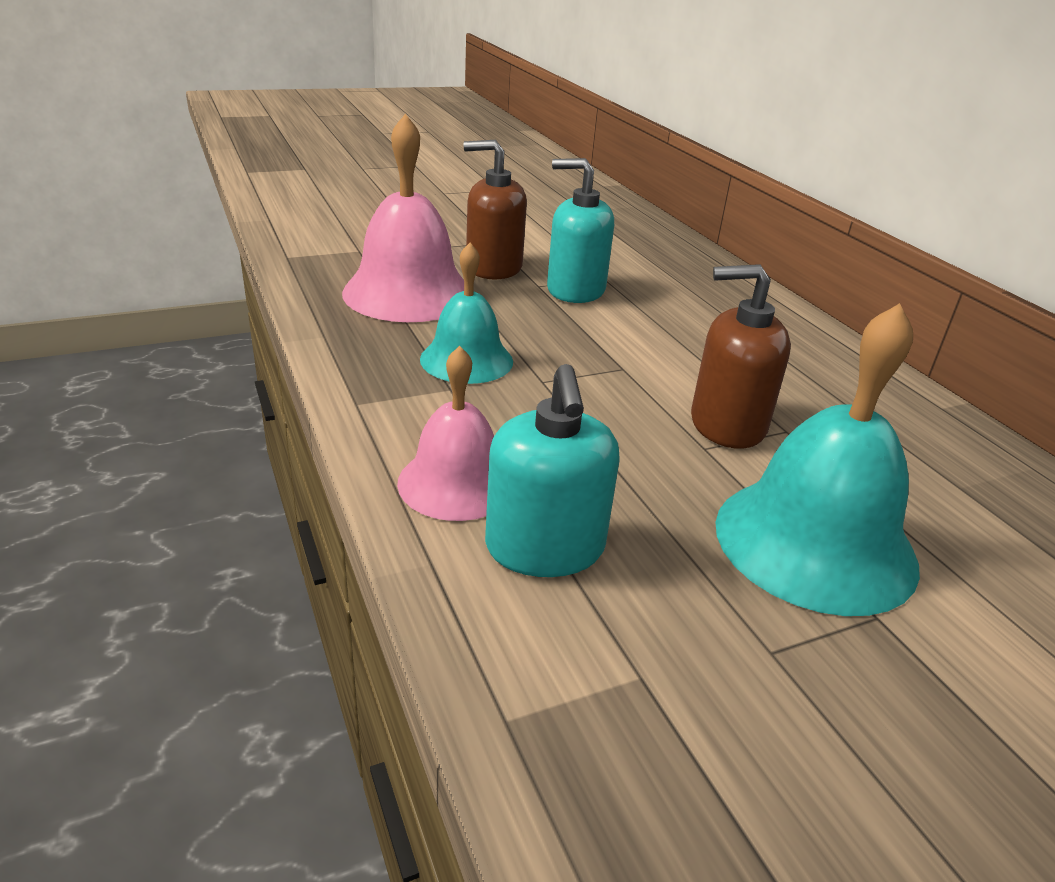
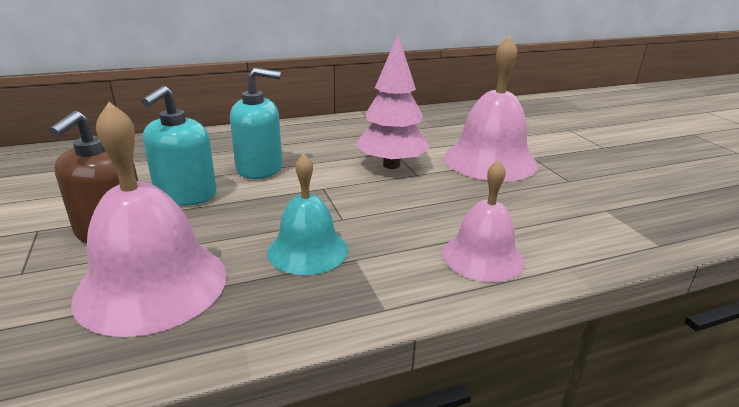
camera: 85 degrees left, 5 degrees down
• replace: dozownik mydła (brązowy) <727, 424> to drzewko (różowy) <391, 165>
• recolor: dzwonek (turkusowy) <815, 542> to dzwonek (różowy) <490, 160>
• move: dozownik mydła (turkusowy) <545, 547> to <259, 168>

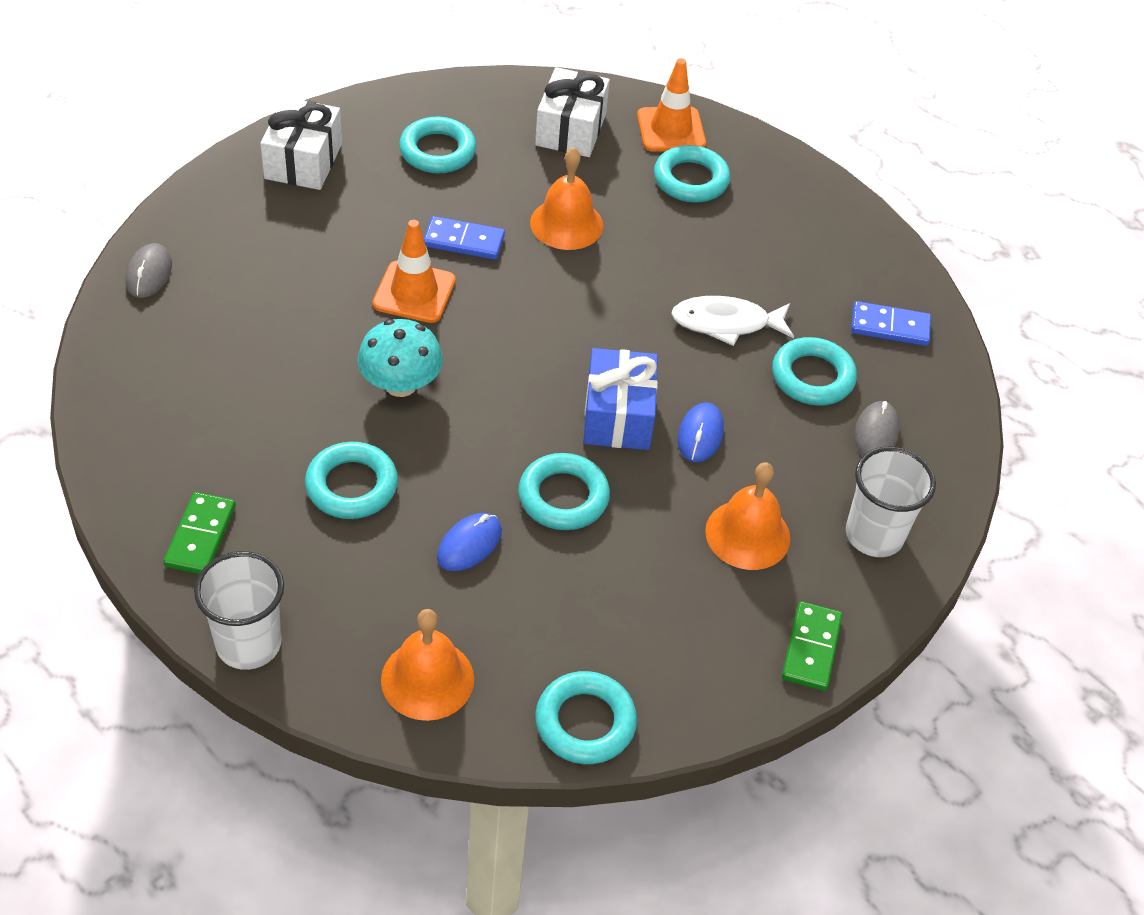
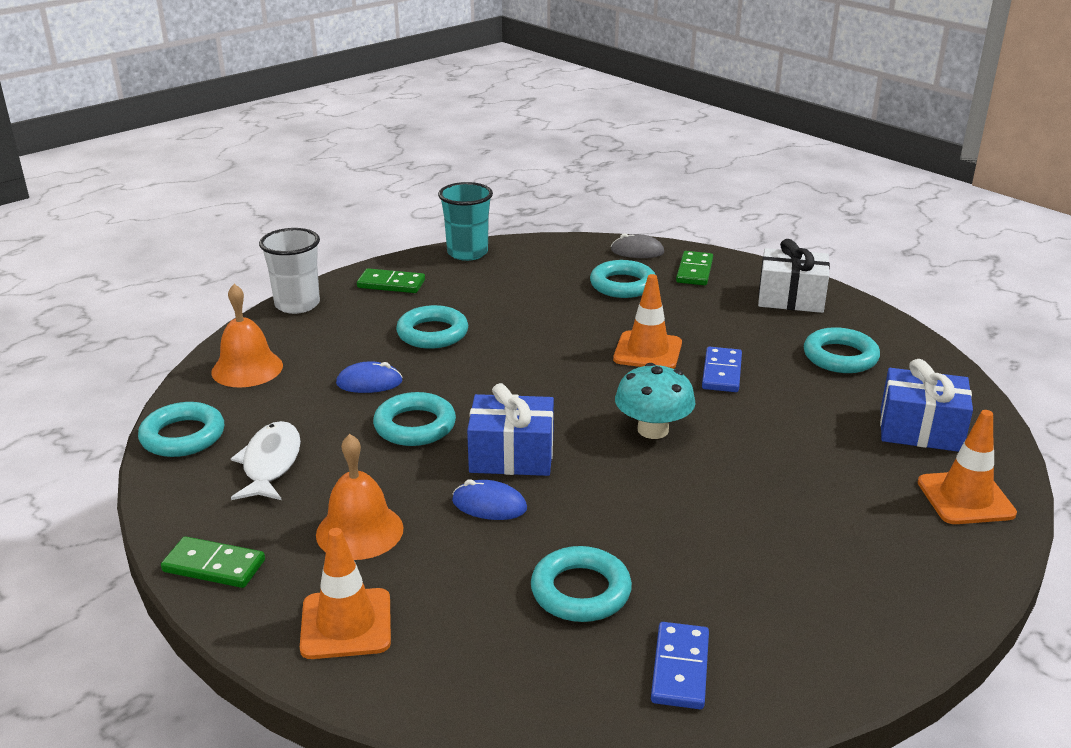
camera: 95 degrees right, 20 degrees down
• recolor: prezent (biały) <570, 130> to prezent (niebieski) <920, 430>
• move: pierścień (turkusowy) <691, 180> to <622, 285>
• delete: dzwonek (pomarańczowy) <566, 224>
• move: ryba (biały) <726, 323> to <270, 463>
• move: grzyb (turkusowy) <400, 384> to <653, 430>
• delete: myszka (szary) <876, 433>
• replace: szklanka (biały) <874, 535> to pachołek (pomarańczowy) <346, 624>
• rotate: myszka (niebieski) <469, 544> = <369, 382> 45 degrees counterclockwise
• insert: szklanka (turkusowy) <467, 253>
• insert: kostka domina (zielony) <694, 271>

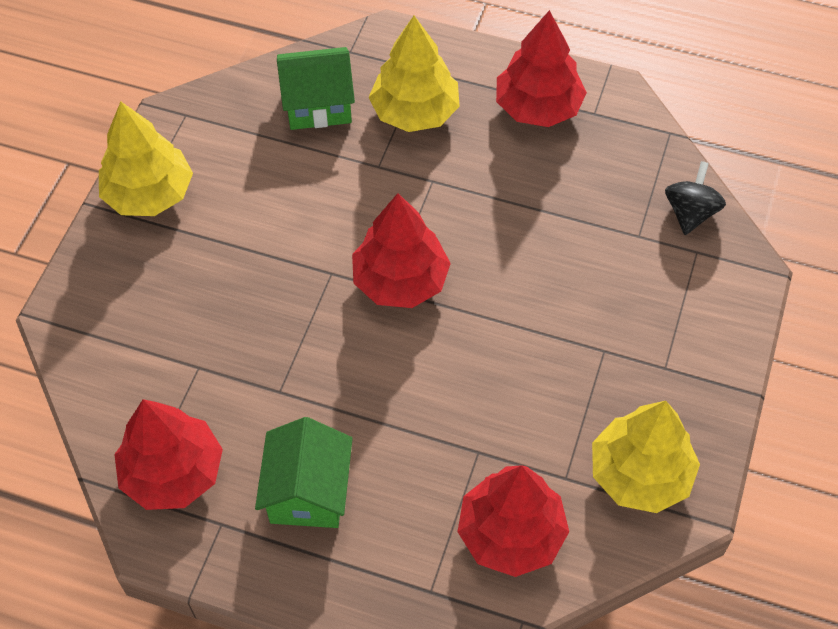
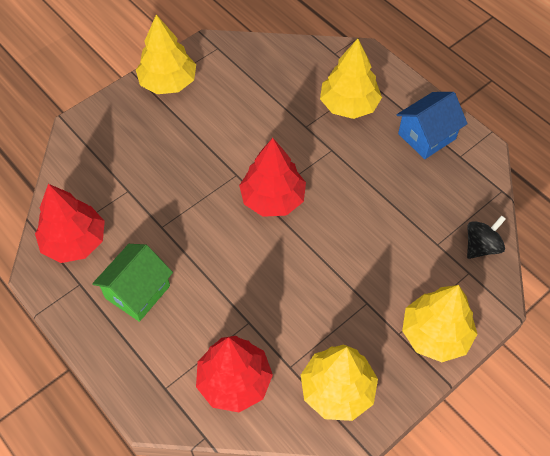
camera: 30 degrees right, 0 degrees up
• replace: drzewko (czerwony) <538, 107> to domek (niebieski) <426, 136>
• delete: domek (zielony) <318, 104>
• insert: drzewko (żółty) <435, 334>

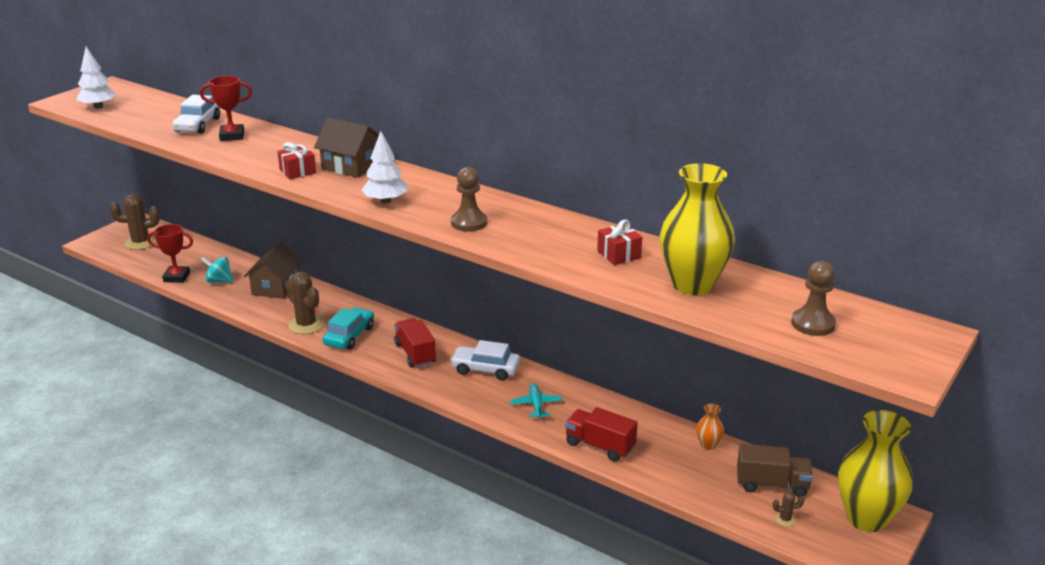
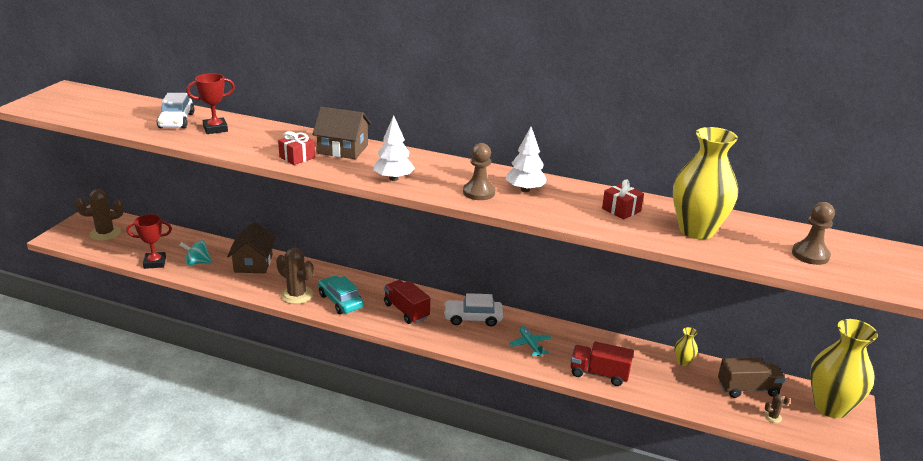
camera: 15 degrees left, 0 degrees up
• move: drzewko (biały) <98, 107> to <525, 190>
• rotate: samochód (turkusowy) <349, 336> = <340, 301> 45 degrees counterclockwise
• recolor: wazon (pomarańczowy) <708, 445> to wazon (żółty) <683, 362>

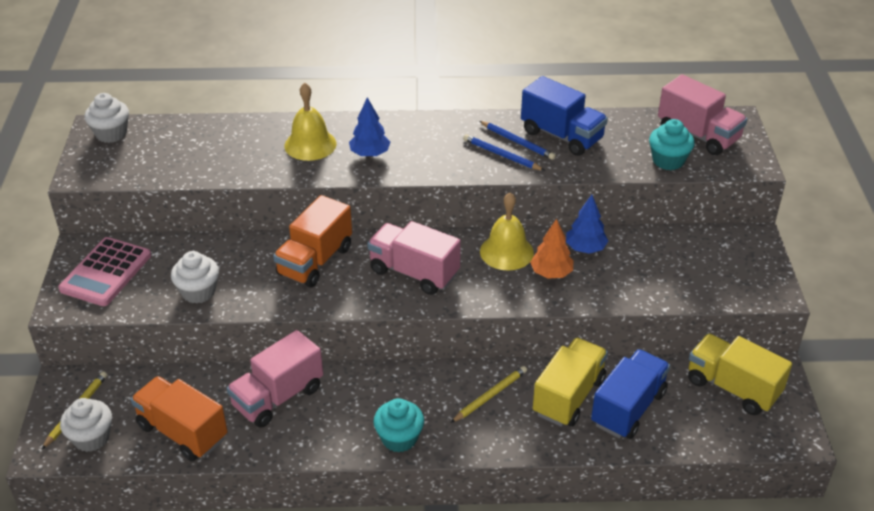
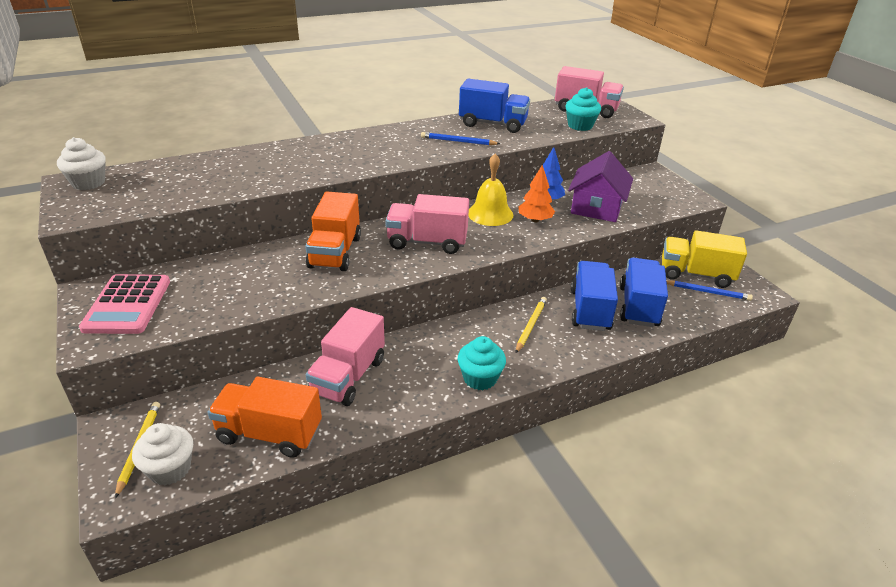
camera: 25 degrees left, 5 degrees down
• delete: dzwonek (żółty) <310, 144>
• delete: drzewko (niebieski) <370, 154>
• move: ołówek (niebieski) <517, 142> to <707, 292>
• delete: muffinka (biały) <198, 292>
• recolor: ciężarówka (żółty) <568, 396> to ciężarówka (niebieski) <590, 310>
• insert: domek (fioletowy) <596, 207>

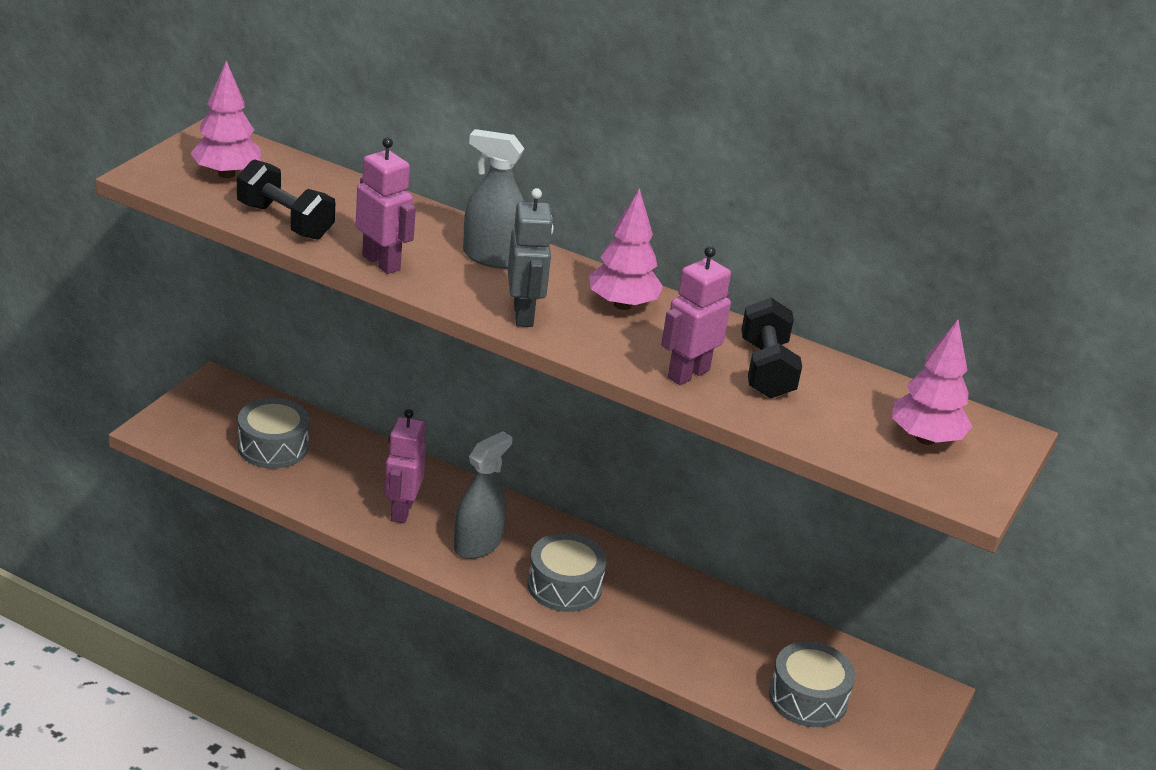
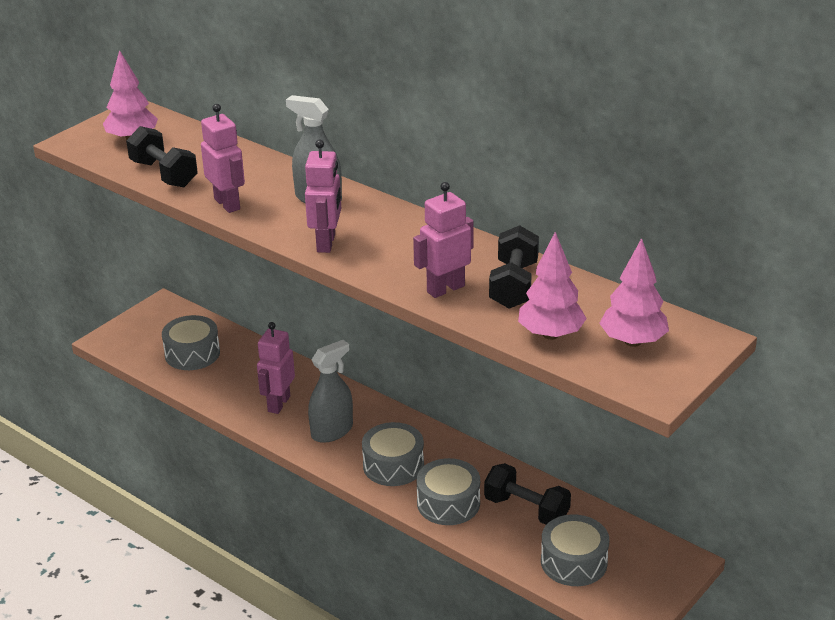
camera: 15 degrees right, 0 degrees up
• recolor: robot (szary) <524, 315> to robot (różowy) <326, 243>
• move: drzewko (różowy) <622, 304> to <550, 334>
• insert: bęben (szary) <448, 503>
• insert: hantel (czarny) <526, 509>

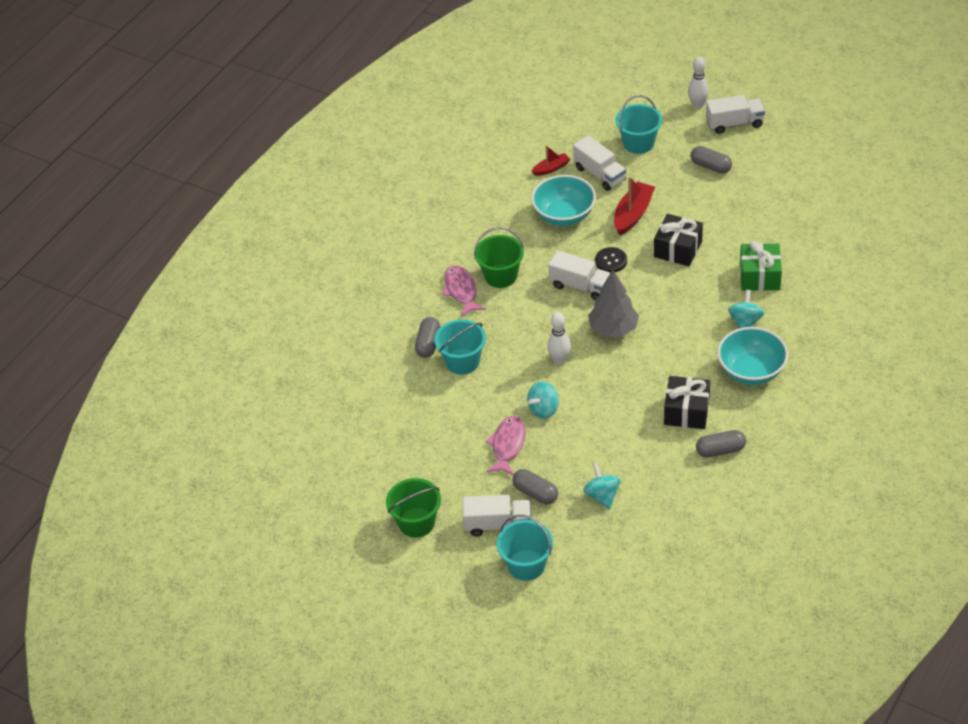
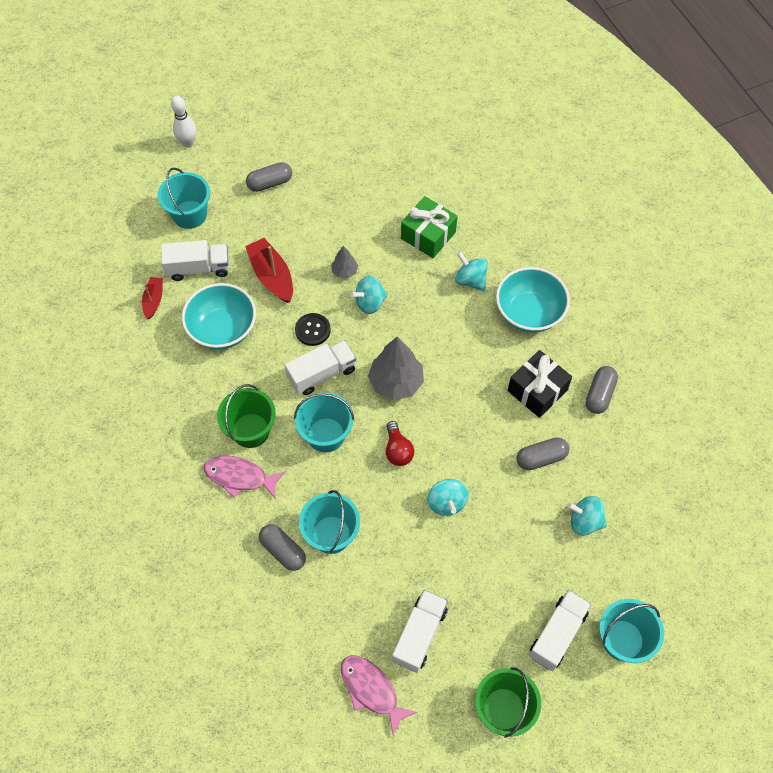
camera: 60 degrees left, 15 degrees up
• move: ciężarówka (biały) <734, 124> to <419, 635>
• replace: prezent (czarny) <678, 249> to drzewko (szary) <344, 271>
• replace: kręgiel (biały) <559, 360> to żarówka (czerwony) <398, 450>
• move: ryba (różowy) <507, 445> to <371, 690>
• move: kapsułka (szary) <535, 493> to <541, 458>
• insert: bączek (turkusowy) <370, 303>
• insert: wiadro (turkusowy) <326, 435>

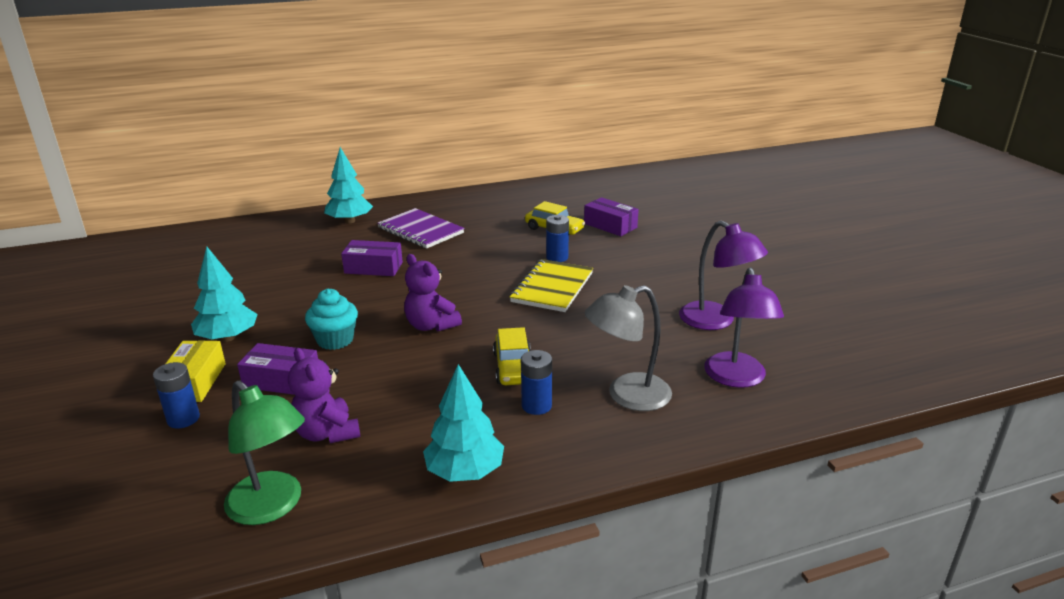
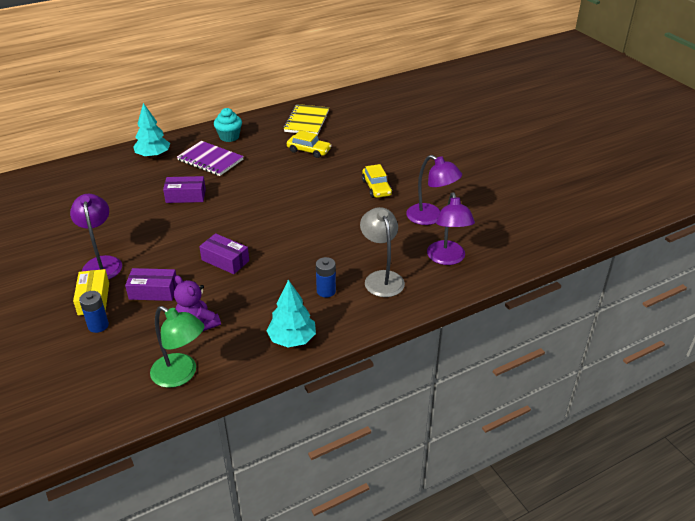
camera: 10 degrees left, 10 degrees up
• move: pudełko (fioletowy) <610, 225> to <225, 260>
• delete: bateria (niebieski) <557, 257>
• replace: drzewko (turkusowy) <228, 338> to lampka (fioletowy) <102, 263>
• delete: miś (fioletowy) <431, 325>
• move: zeszyt (żółty) <552, 288> to <307, 121>
• rotate: lampka (szary) <627, 396> = <381, 278> 105 degrees clockwise
• move: muffinka (turkusowy) <335, 340> to <229, 137>
• move: samochód (żółty) <513, 368> to <376, 188>

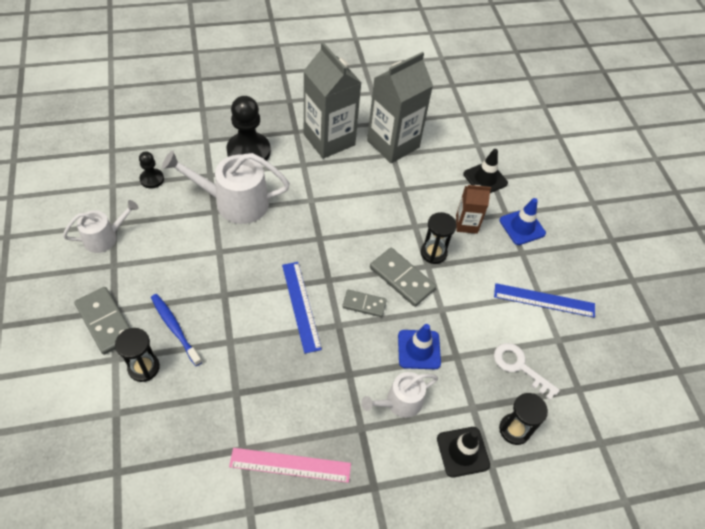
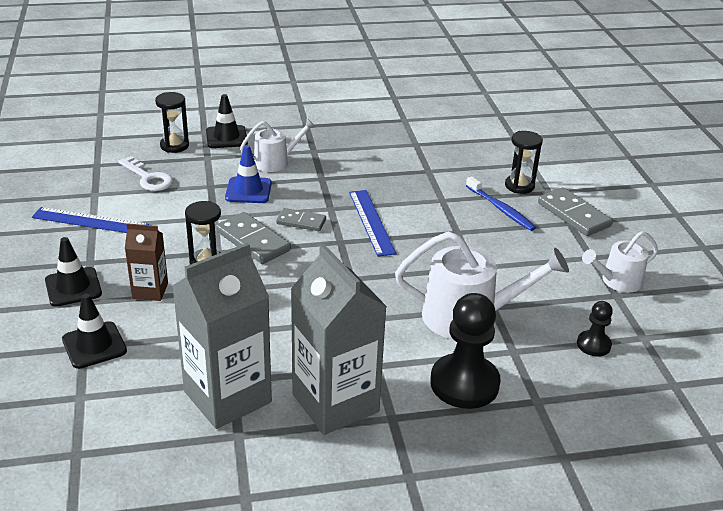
camera: 175 degrees left, 20 degrees down
• recolor: pachołek (niebieski) <522, 227> to pachołek (czarny) <73, 287>
• delete: linijka (różowy) <290, 465>

